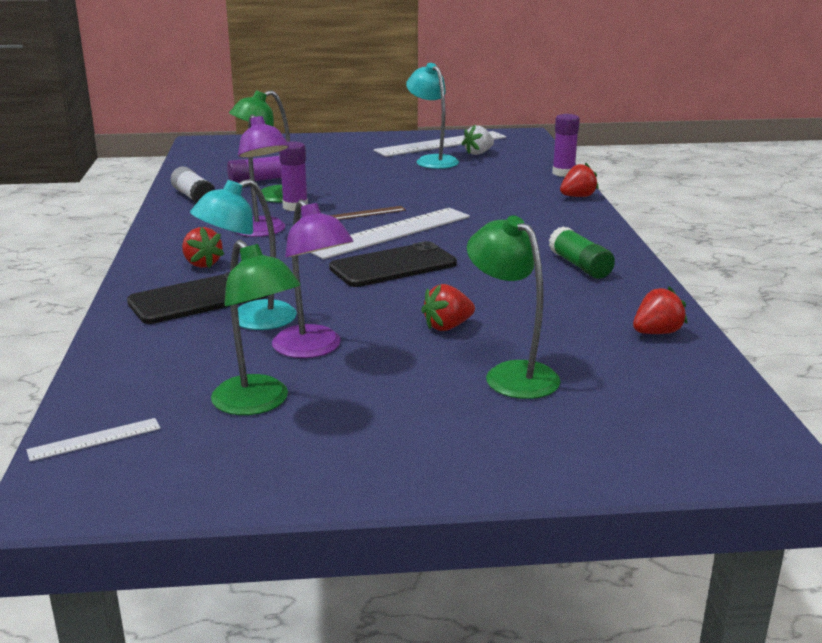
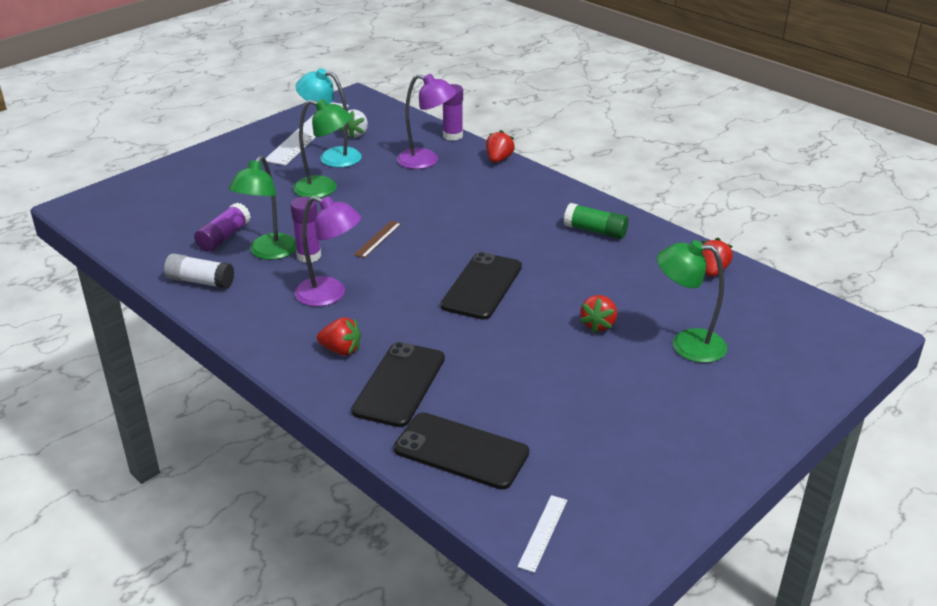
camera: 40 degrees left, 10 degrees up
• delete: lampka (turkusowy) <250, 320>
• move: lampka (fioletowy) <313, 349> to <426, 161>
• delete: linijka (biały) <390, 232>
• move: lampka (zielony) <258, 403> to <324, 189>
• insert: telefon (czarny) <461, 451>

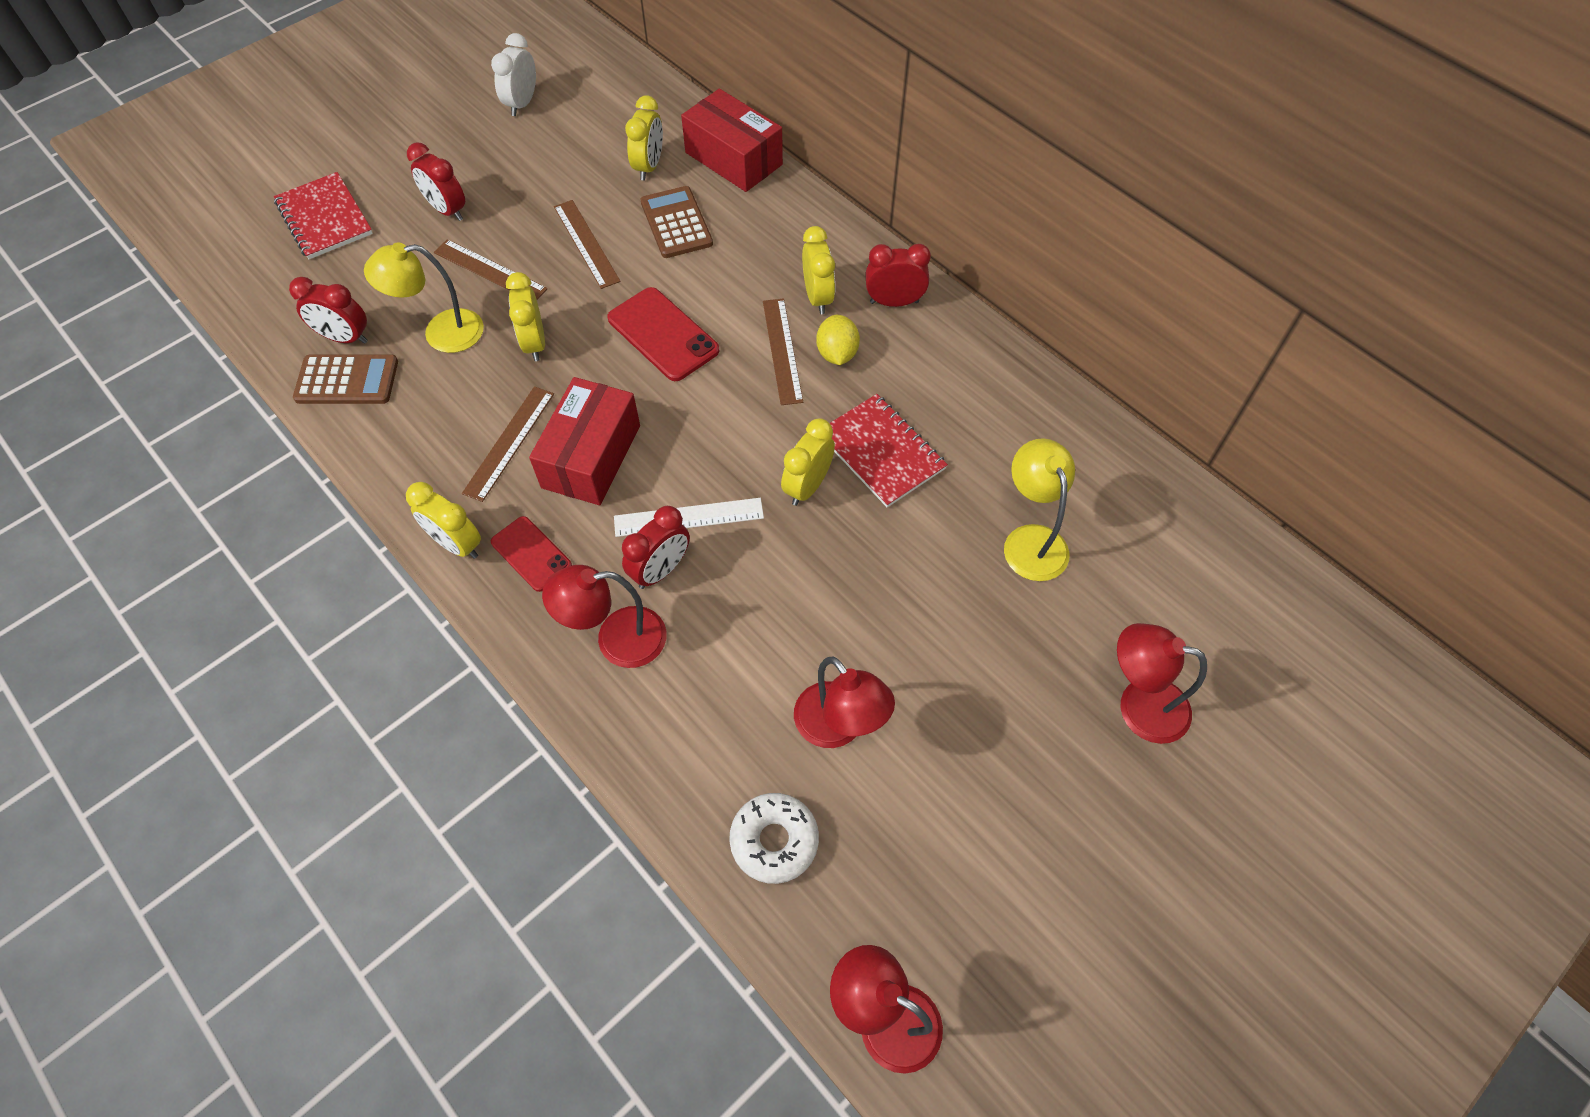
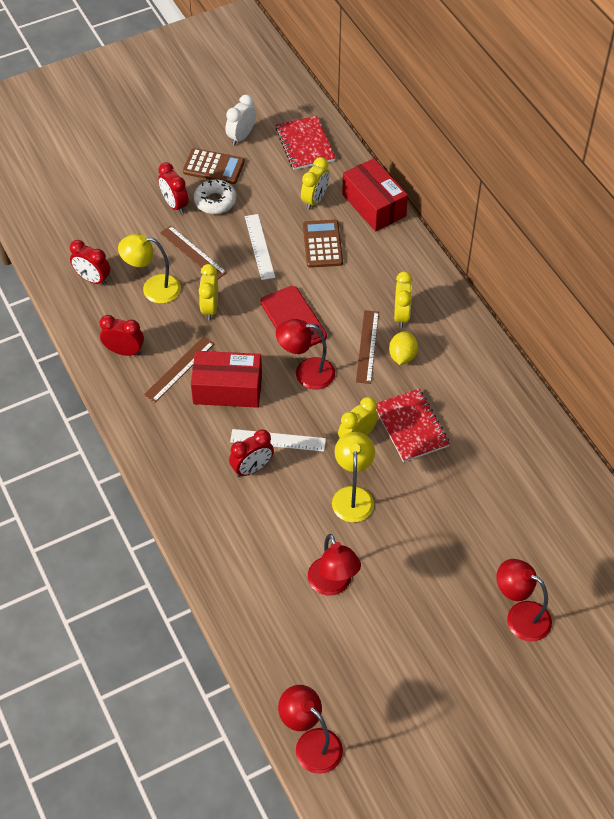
camera: 15 degrees right, 5 degrees down
• move: zeszyt (czerwony) <324, 218> to <305, 144>
• recolor: linijka (brązowy) <586, 243> to linijka (biały) <259, 246>
• move: budzik (czerwony) <894, 302> to <124, 351>
• move: kalkulator (brązowy) <347, 380> to <213, 167>
• rotate: pudełko (czerwony) <591, 456> = <227, 389> 60 degrees clockwise
• move: lampka (żółty) <1031, 540> to <353, 496>
• delete: budzik (żółty) <457, 544>
• delete: telefon (czerwony) <531, 554>
• move: lampka (czerwony) <616, 640> to <306, 373>
• move: donut (biały) <774, 841> to <215, 201>

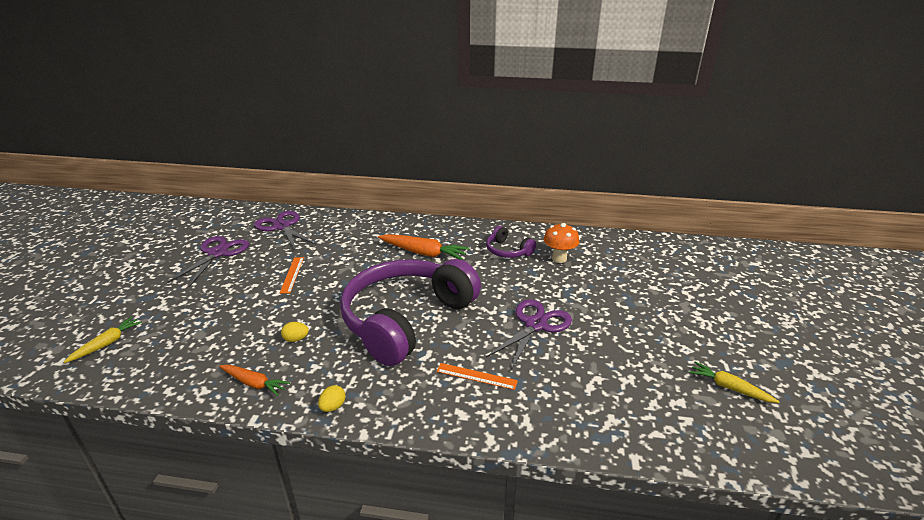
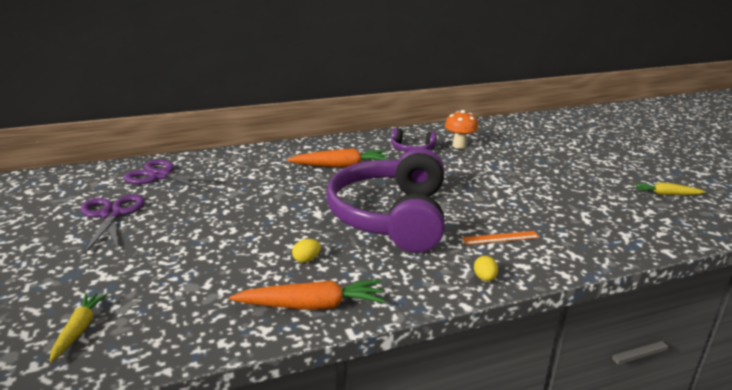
camera: 30 degrees left, 5 degrees down
• delete: linijka (pomarańczowy) <292, 274>
• delete: nożyczki (fioletowy) <535, 325>
• resize: marchewka (pomarańczowy) <254, 383> = <311, 306> x1.62
• move: jajko (żółty) <333, 407> to <484, 278>

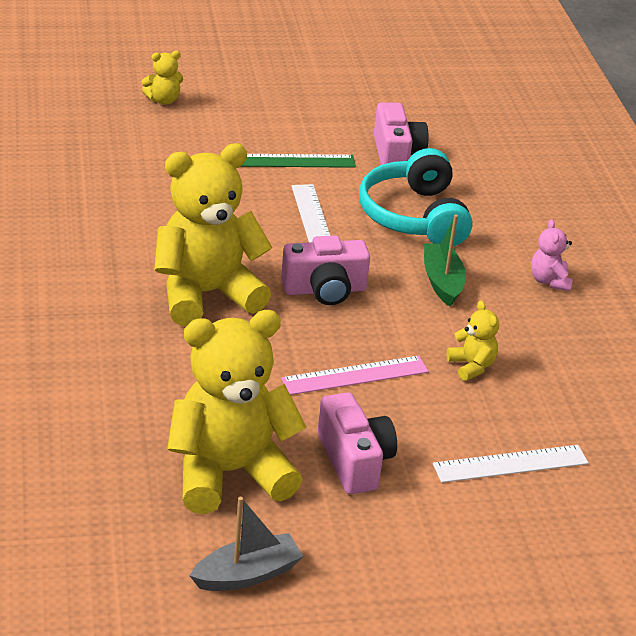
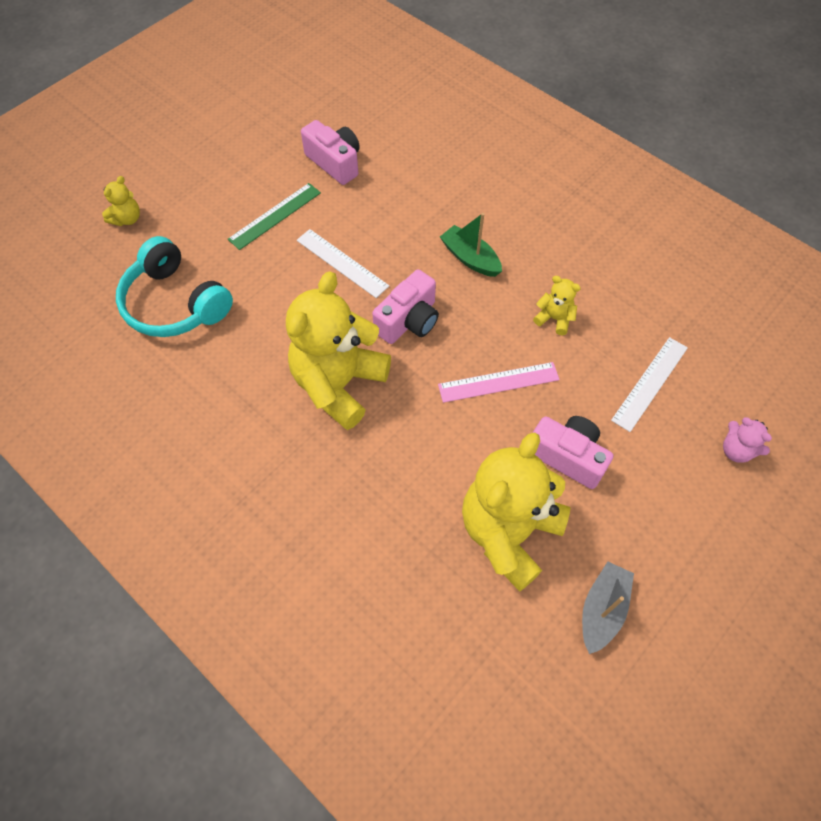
camera: 35 degrees left, 25 degrees up
• move: słuchawki (turkusowy) <414, 216> to <175, 303>
• move: miś (różowy) <549, 281> to <736, 450>
• rotate: linijka (różowy) <355, 375> = <498, 382> 45 degrees clockwise

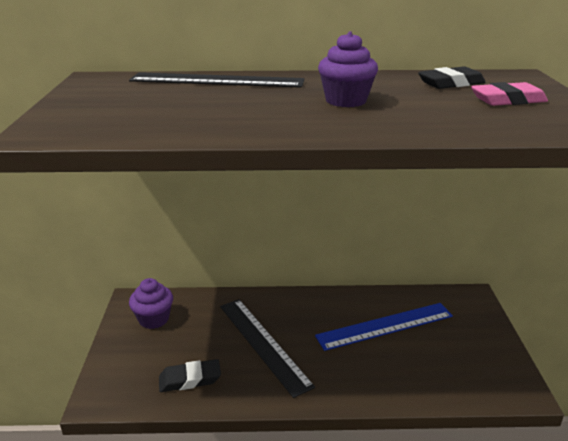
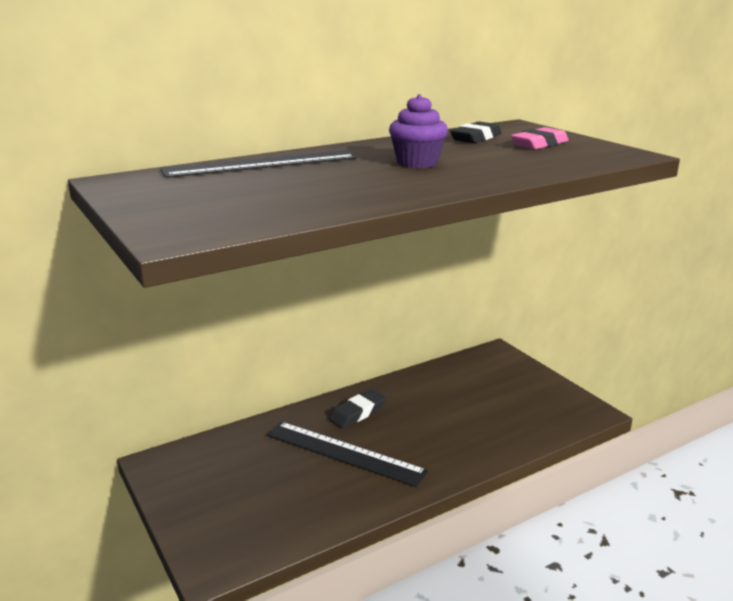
camera: 30 degrees left, 5 degrees down
• delete: muffinka (fioletowy) <154, 319>
• delete: linijka (niebieski) <385, 326>
• move: gumka do mazania (czarny) <190, 379> to <358, 413>

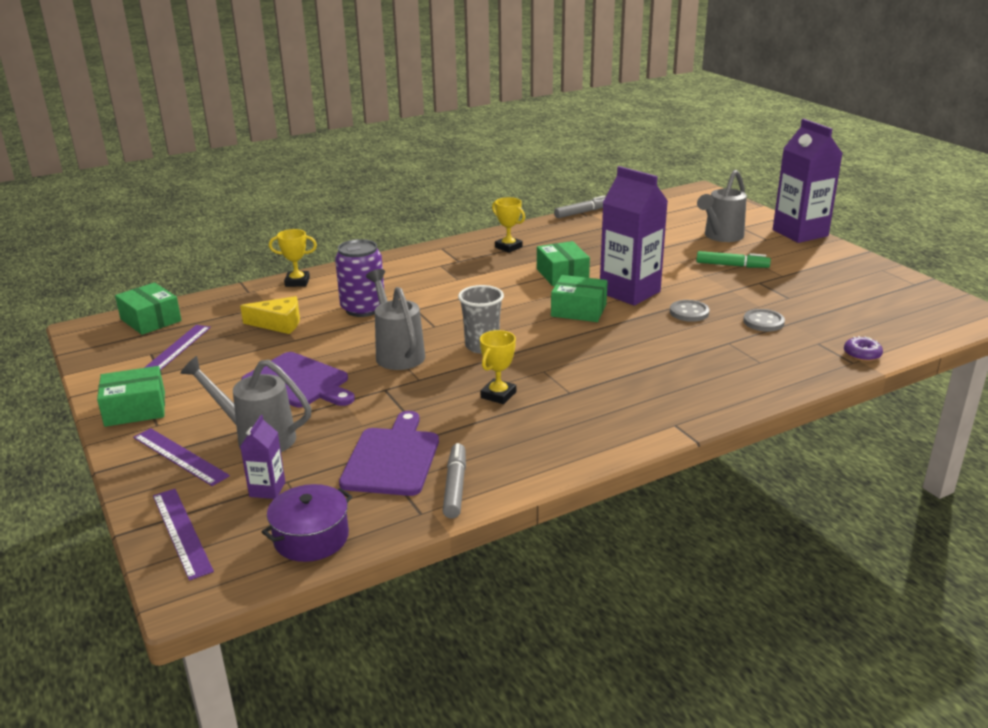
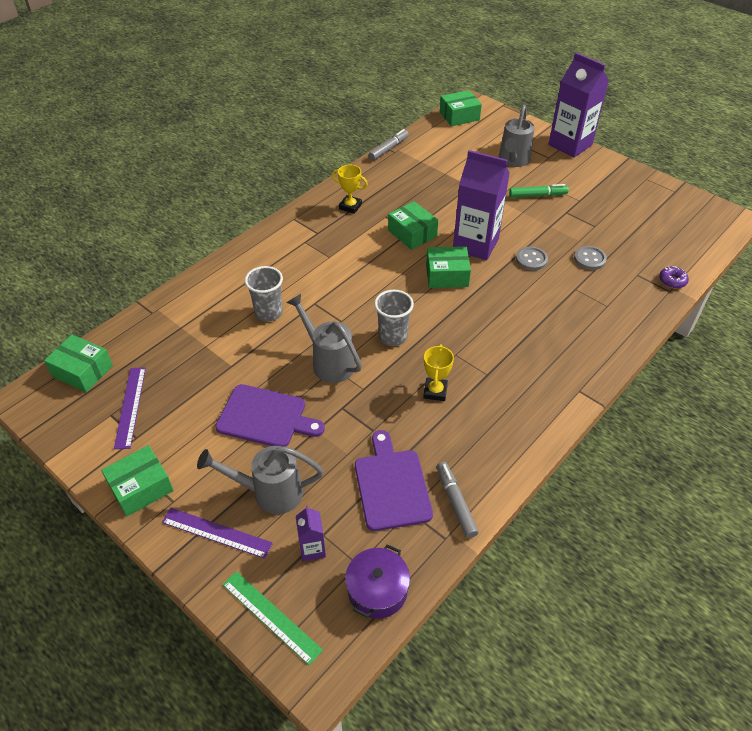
camera: 20 degrees left, 20 degrees up
• delete: puchar (żółty) <297, 282>
• replace: puszka (fioletowy) <363, 309> to szklanka (szary) <269, 313>
• delete: ser (żółty) <278, 323>
• recolor: linijka (fioletowy) <181, 532> to linijka (zielony) <271, 616>
• insert: pudełko (zielony) <459, 116>

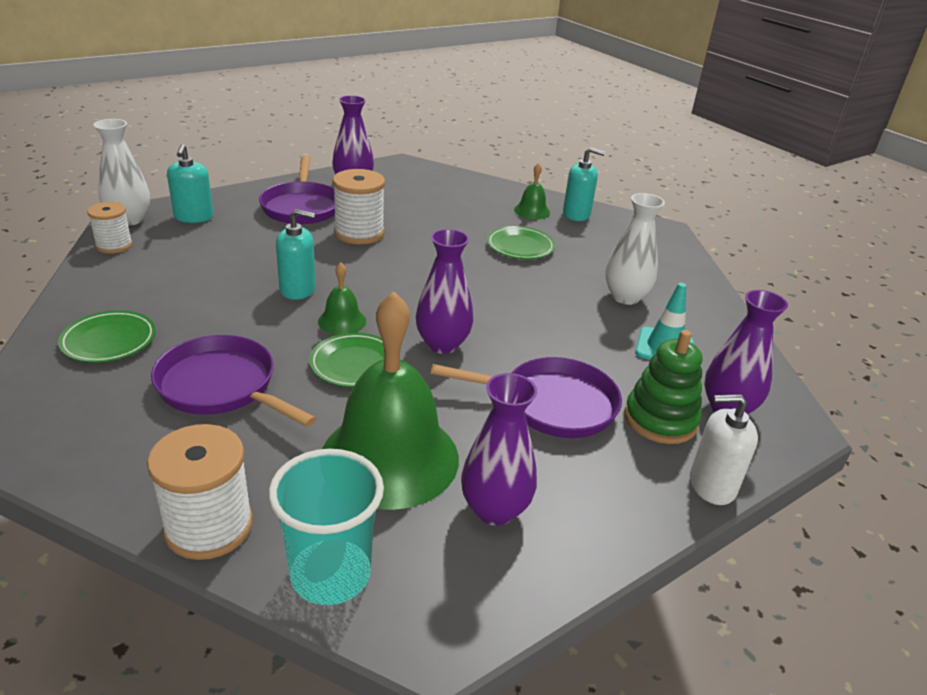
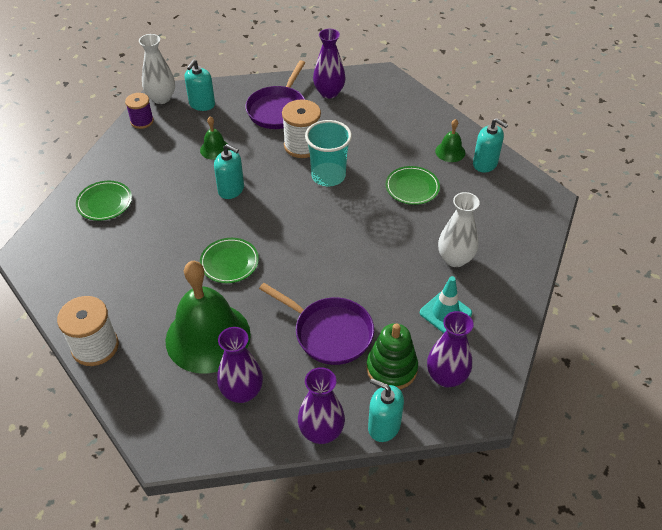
camera: 30 degrees right, 15 degrees up
• recolor: szpulka (biały) <114, 245> to szpulka (fioletowy) <142, 121>
• move: wazon (fioletowy) <442, 344> to <321, 431>
• move: dzwonek (zielony) <342, 321> to <215, 149>
• delete: patelnia (fioletowy) <222, 387>
• recolor: dozownik mydła (biały) <711, 485> to dozownik mydła (turkusowy) <384, 426>
• move: szklanka (turkusowy) <330, 575> to <328, 176>

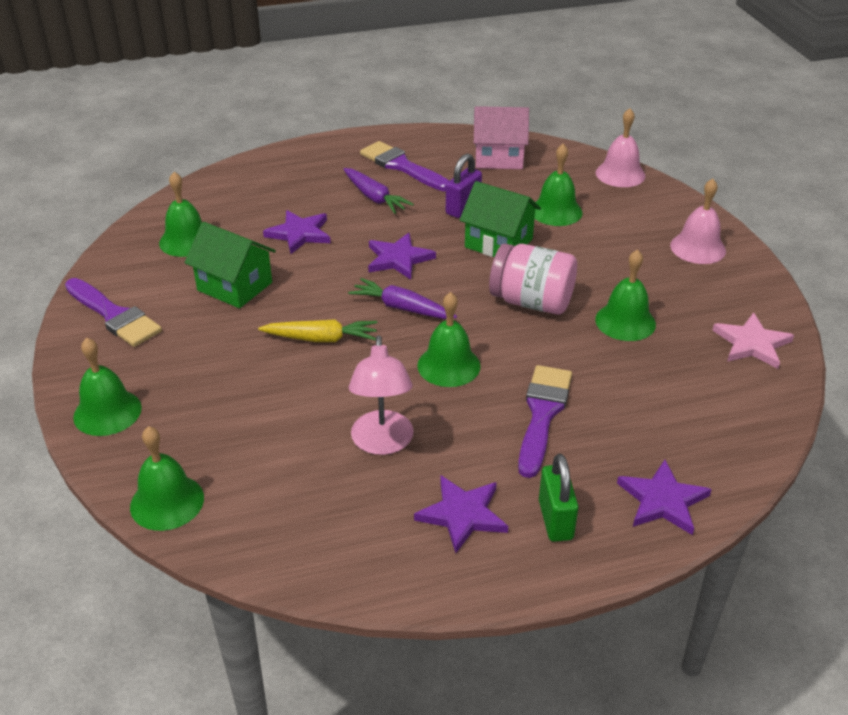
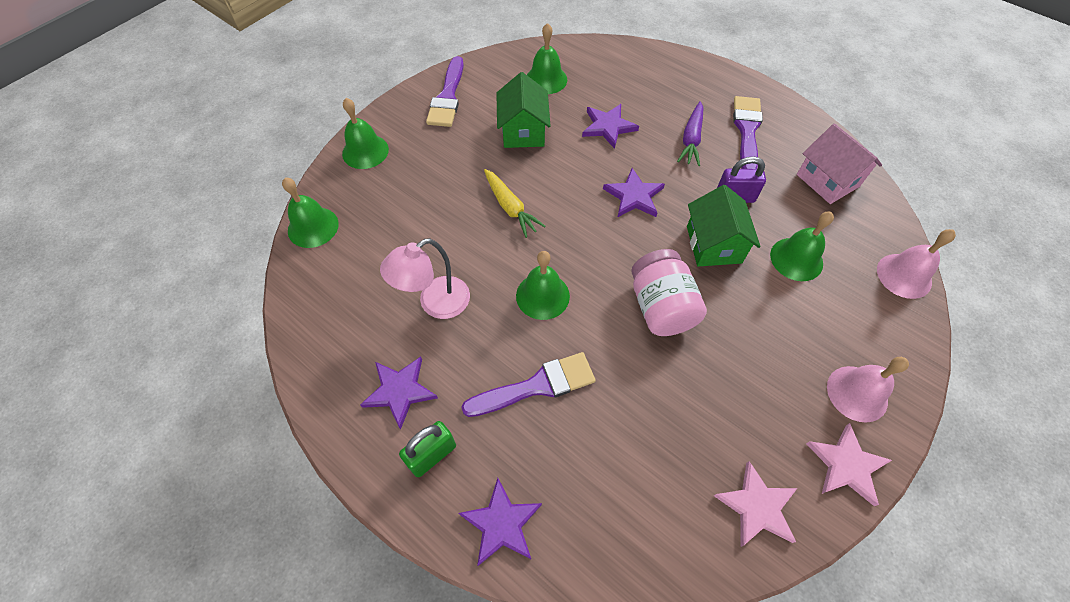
camera: 55 degrees right, 20 degrees up
• delete: dzwonek (zielony) <625, 321>
• delete: marchewka (fioletowy) <402, 308>
• insert: gwiazda (różowy) <846, 465>

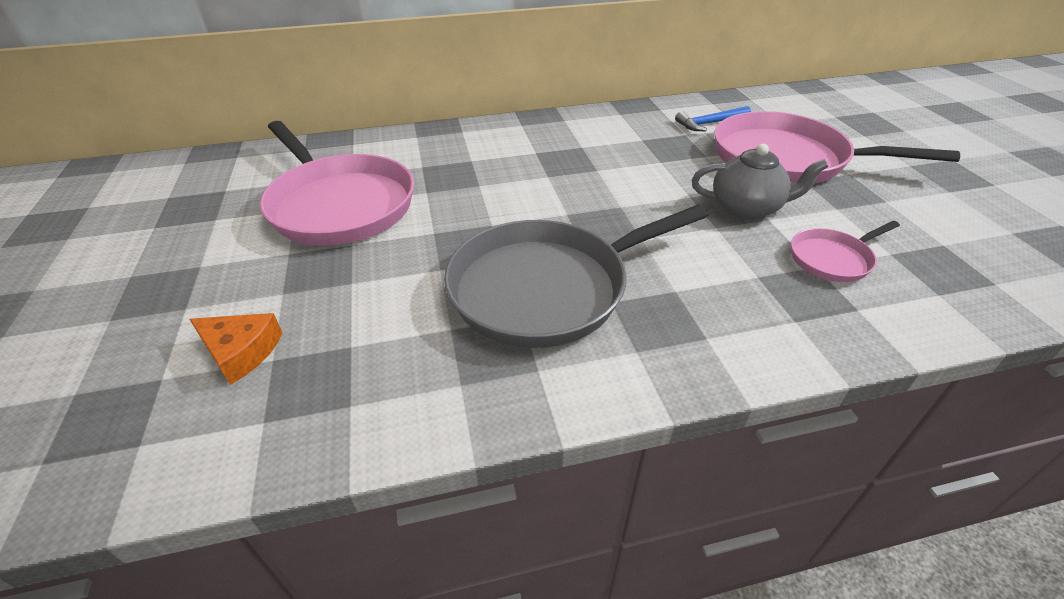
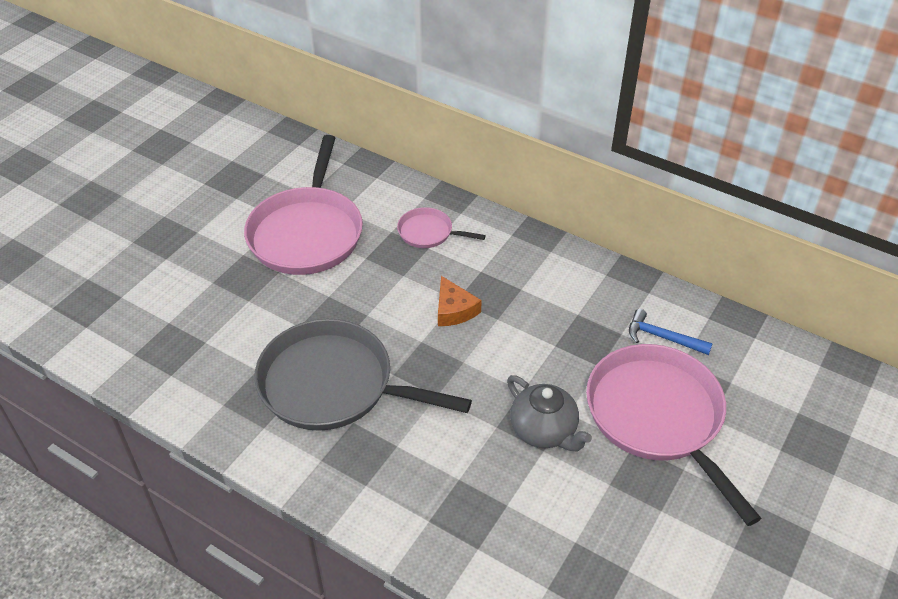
camera: 45 degrees right, 5 degrees up
• move: patelnia (różowy) <832, 259> to <428, 232>
• move: ser (pomarańczowy) <241, 351> to <454, 310>

